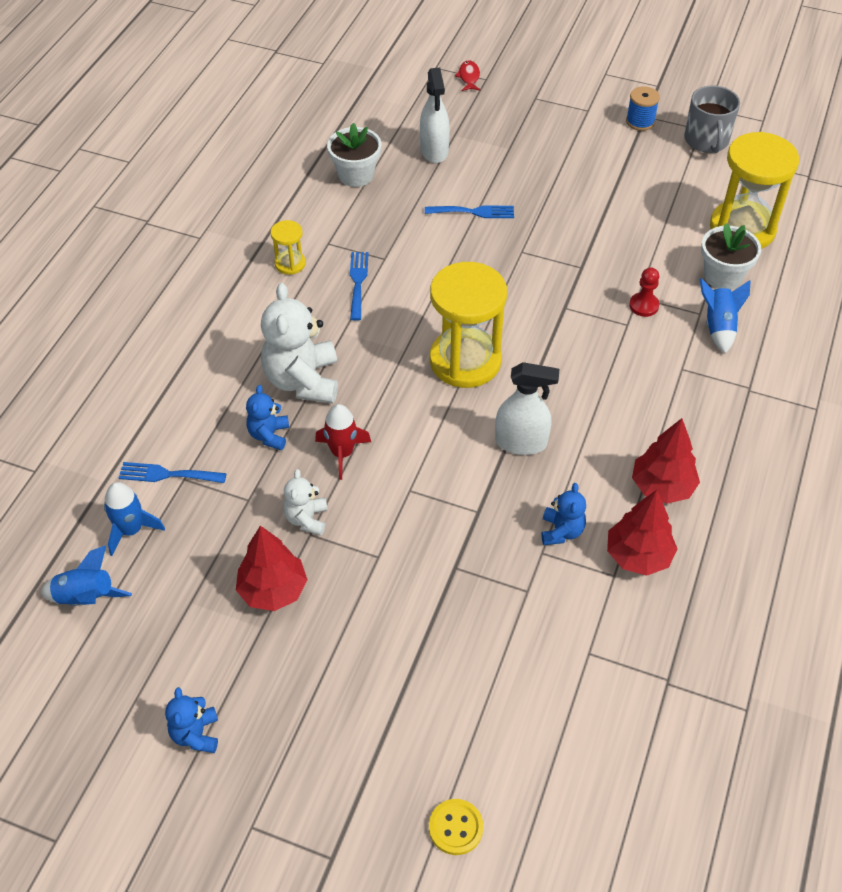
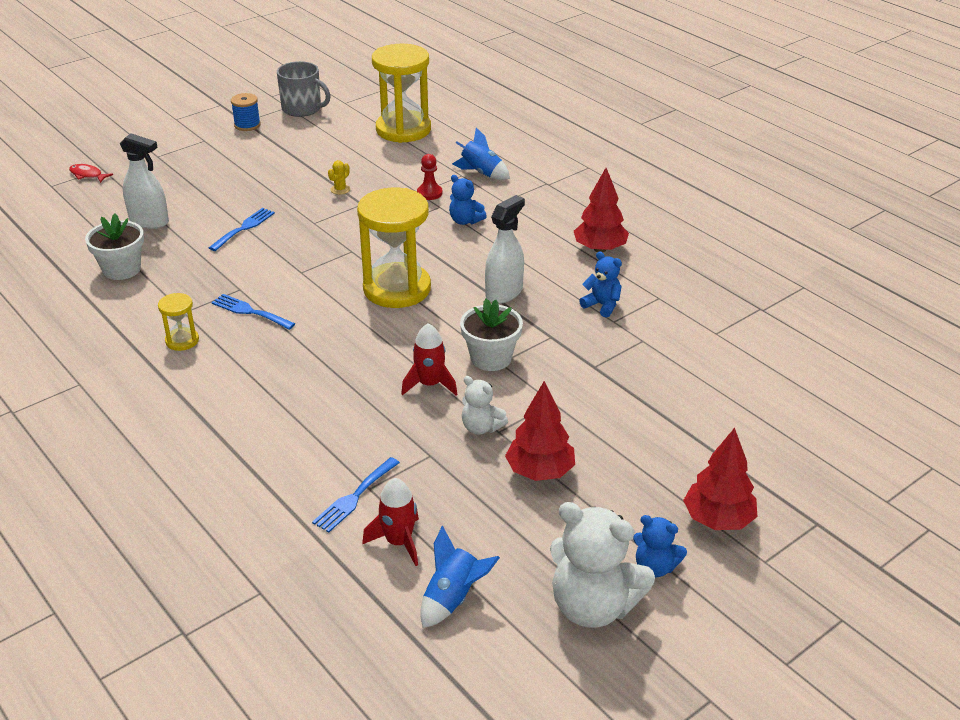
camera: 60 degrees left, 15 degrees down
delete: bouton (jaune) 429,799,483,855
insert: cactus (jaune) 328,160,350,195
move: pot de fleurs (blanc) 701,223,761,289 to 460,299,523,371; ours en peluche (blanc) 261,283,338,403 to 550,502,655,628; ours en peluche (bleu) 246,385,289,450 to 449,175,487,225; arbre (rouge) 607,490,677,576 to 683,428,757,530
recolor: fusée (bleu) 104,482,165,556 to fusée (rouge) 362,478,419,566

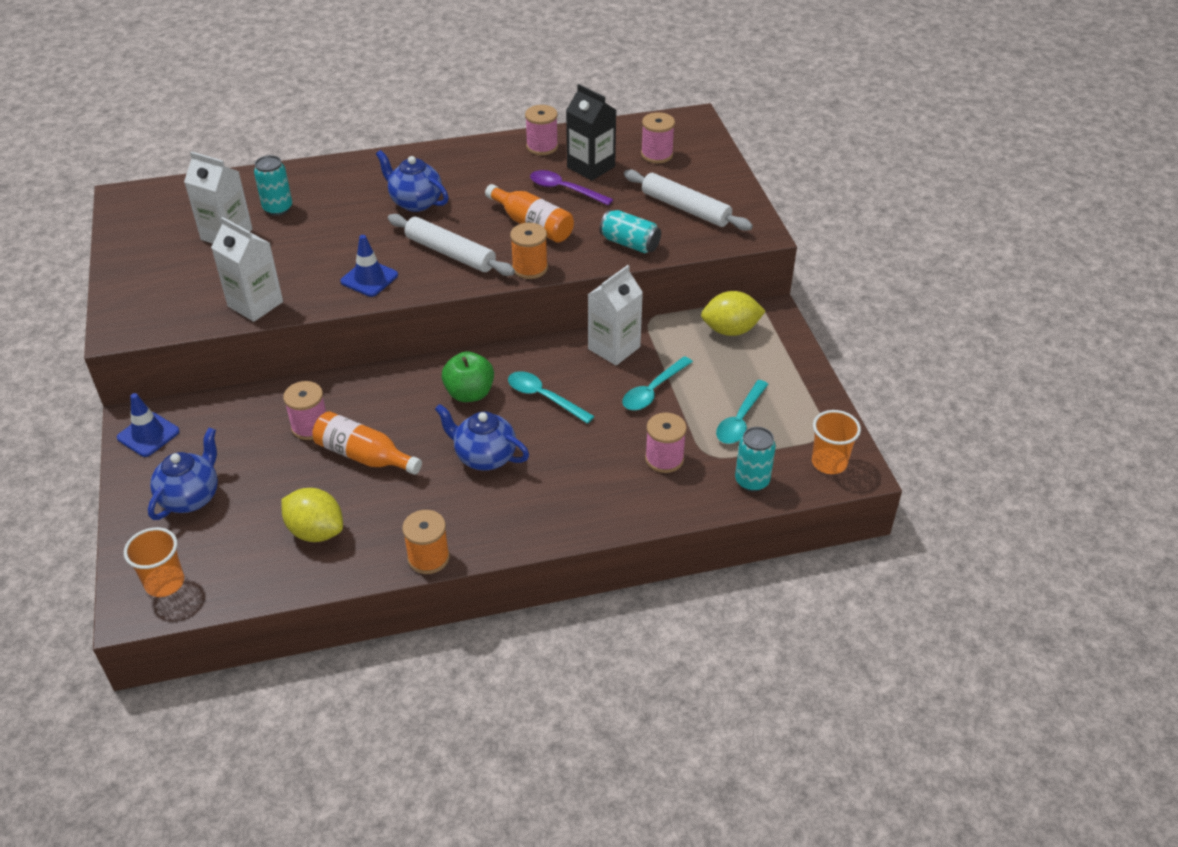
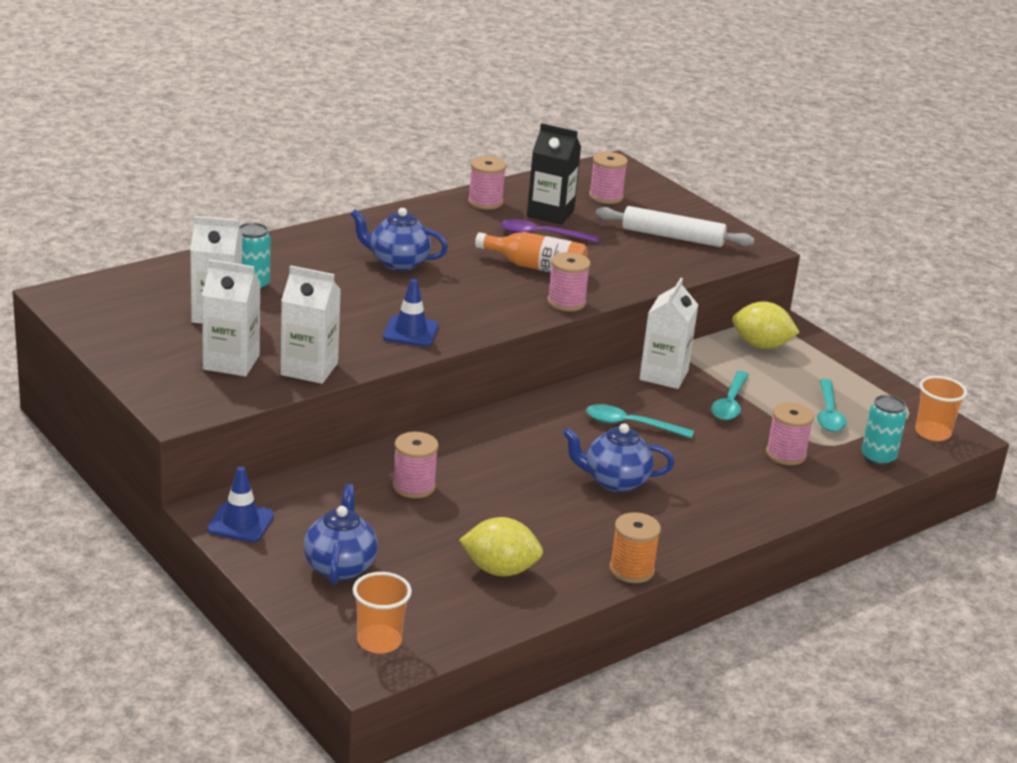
camera: 25 degrees left, 15 degrees down
delete: canette (turquoise) 599,210,661,253; rouleau à pâtisserie (blanc) 388,214,515,276; pomme (vert) 442,351,494,402; bouteille (orange) 312,411,422,475
insert: brique de lait (blanc) 202,259,260,377
recolor: bobine (orange) 510,223,548,279 to bobine (rose) 547,252,591,311
rotate: citron (jaune) 701,291,766,336 = 732,302,800,349 45 degrees clockwise

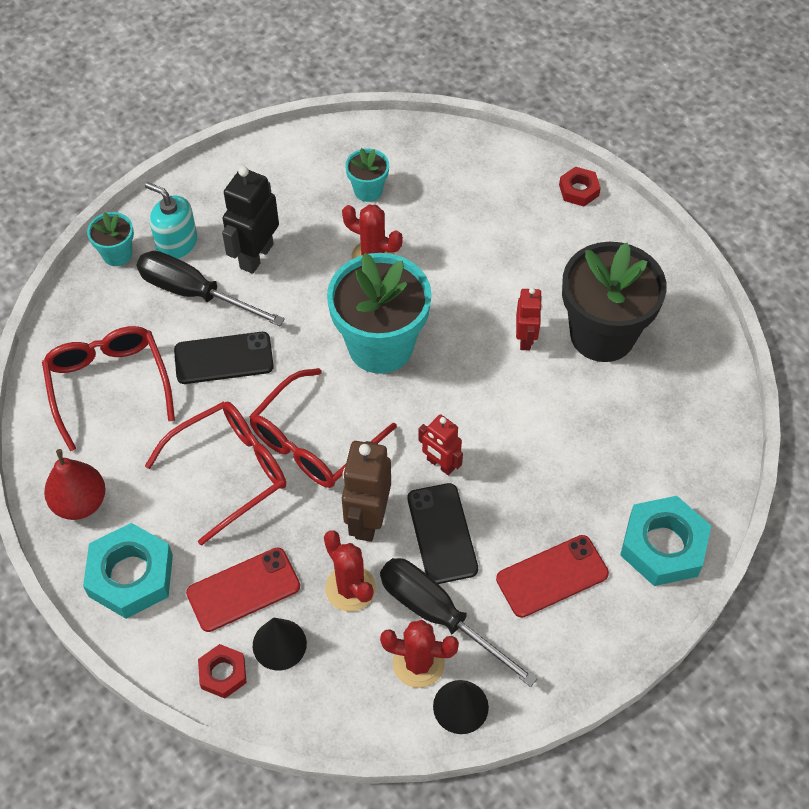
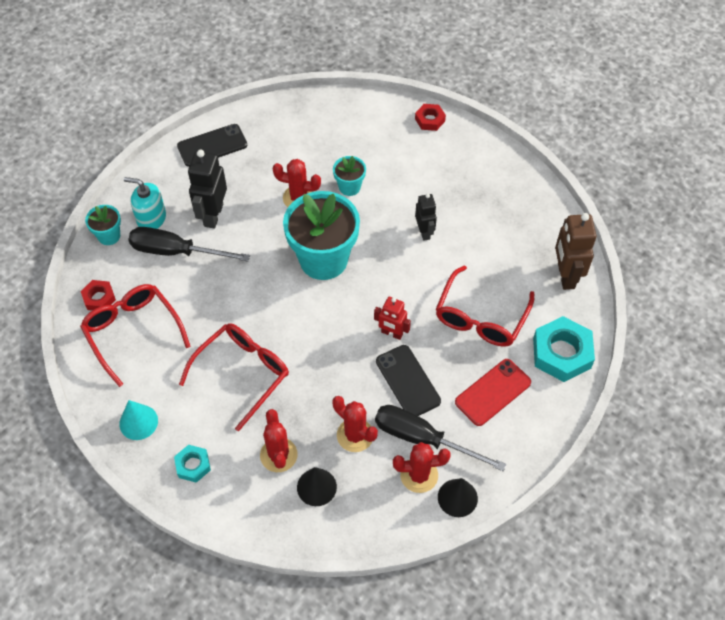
camera: 15 degrees left, 0 degrees up
delete: pot de fleurs (noir) 562,242,667,362
move: pot de fleurs (turquoise) 345,148,389,202 to 333,156,366,196; téléphone (noir) 174,332,274,384 to 177,124,247,167; lunettes (rouge) 249,368,397,488 to 436,265,534,347; robot (marron) 342,441,391,542 to 555,213,596,290; écrou (rouge) 198,644,247,698 to 81,280,116,310
replace: poire (rouge) 44,449,106,520 to cône (turquoise) 119,400,158,440; téléphone (rouge) 186,548,300,632 to cactus (rouge) 260,409,298,472
recolor: robot (rouge) 516,288,542,350 to robot (noir) 415,193,437,241
resize: écrou (turquoise) 83,523,173,619 = 174,445,211,483 x0.54

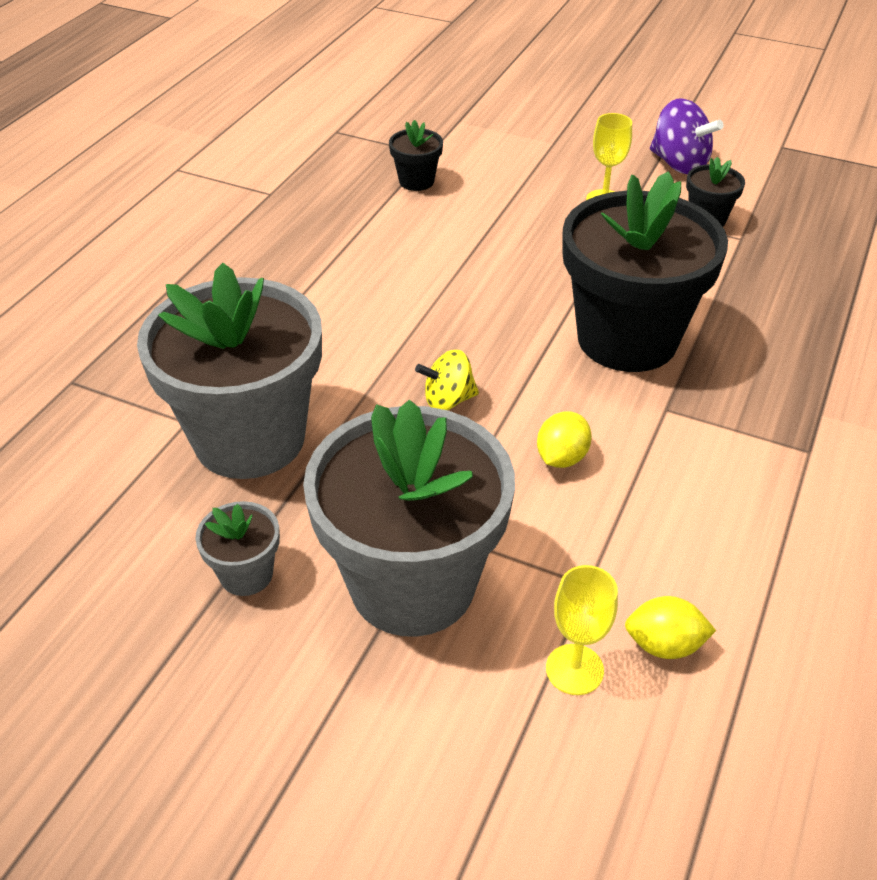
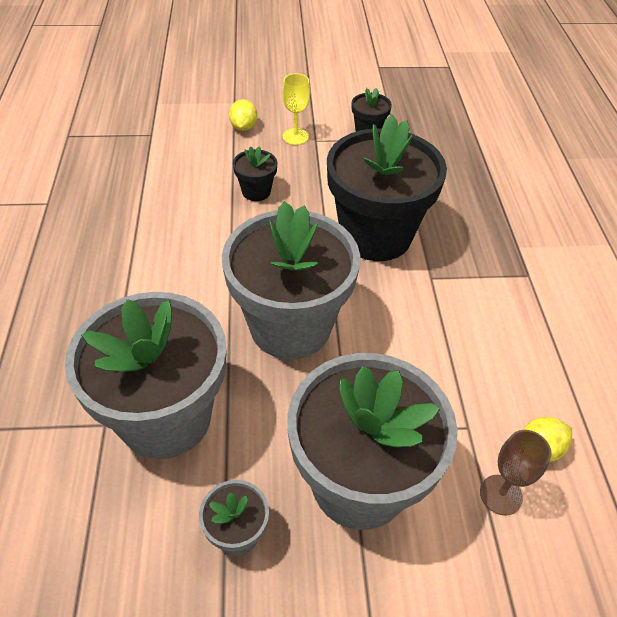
camera: 30 degrees left, 5 degrees up
delete: toupie (violet) 650,99,724,174
move: pot de fleurs (noir) 389,120,443,191 to 233,146,278,201; citron (jaune) 537,412,592,468 to 229,99,257,131
replace: toupie (jaune) 415,350,479,410 to pot de fleurs (gris) 222,201,360,360
recolor: verre à pied (jaune) 546,565,618,695 to verre à pied (marron) 480,430,551,515

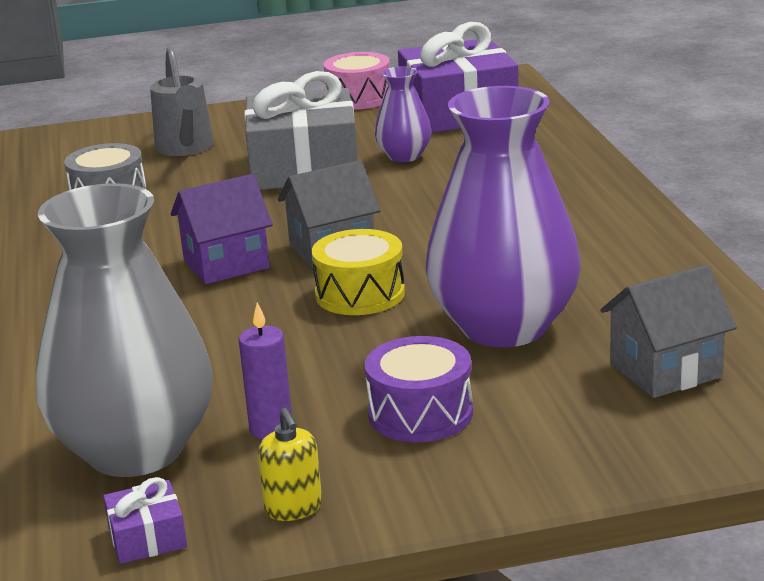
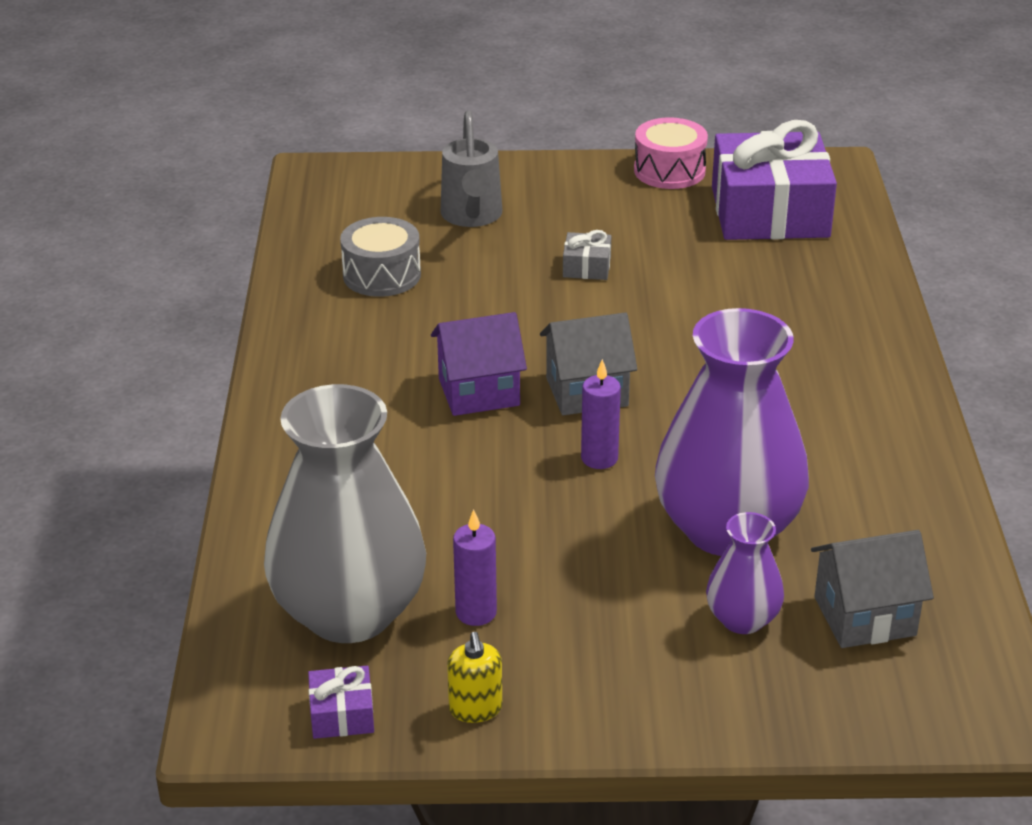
camera: 10 degrees right, 10 degrees up
delete: tambour (violet) 365,336,473,442
move: vase (violet) 375,66,431,162 to 706,512,784,634
replace: tambour (jaune) 311,229,405,315 to bougie (violet) 581,359,621,469
resize: cadeau (gris) 244,71,358,190 = 563,230,611,280 x0.40

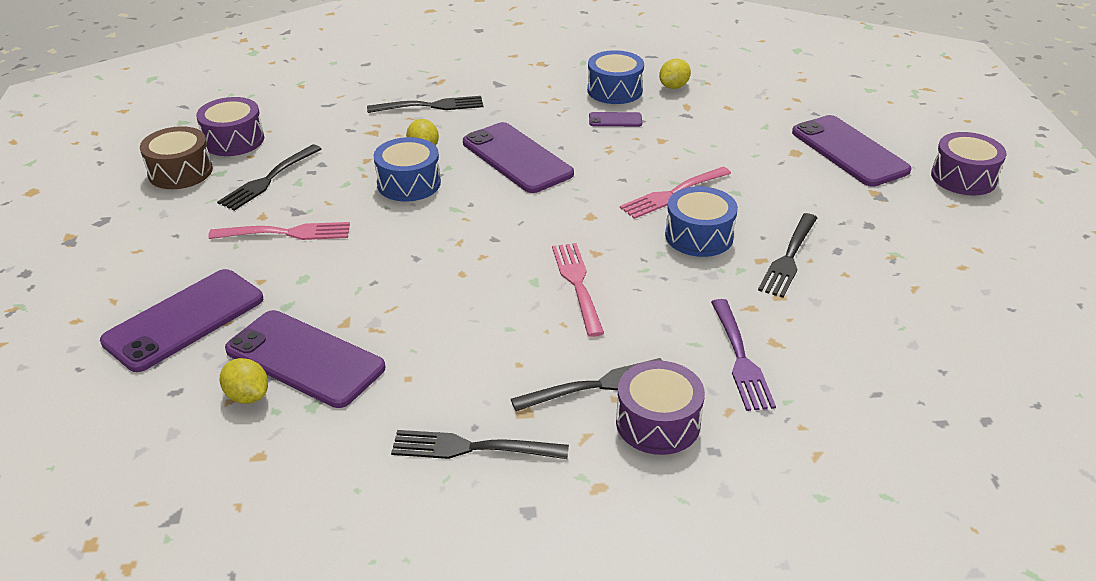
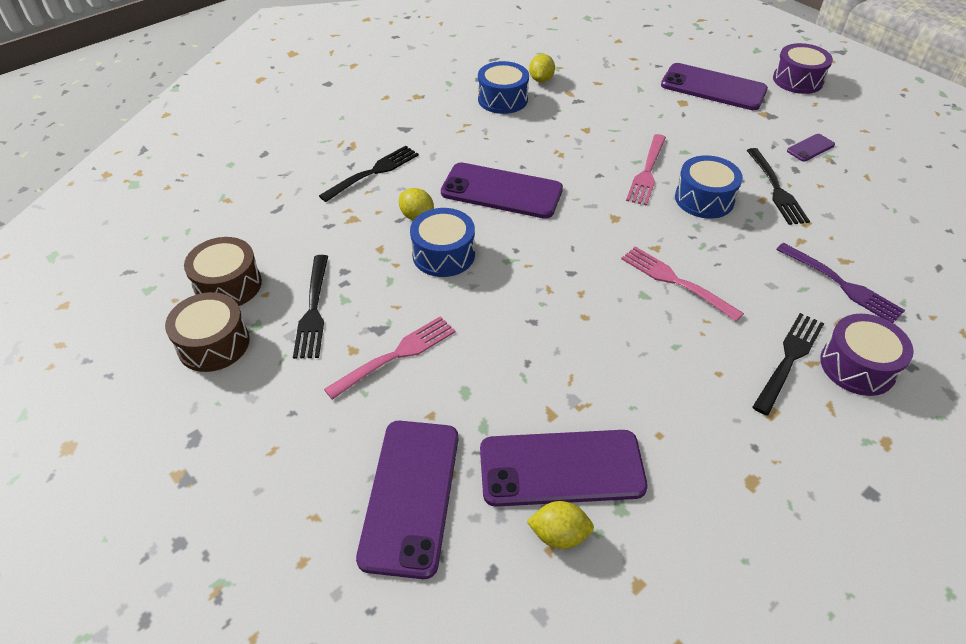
camera: 35 degrees left, 10 degrees up
delete: fourchette (noir) 391,430,569,459
move: téléphone (violet) 589,112,642,127 to 787,134,835,162
recolor: tambour (violet) 196,97,264,156 to tambour (marron) 184,237,262,306

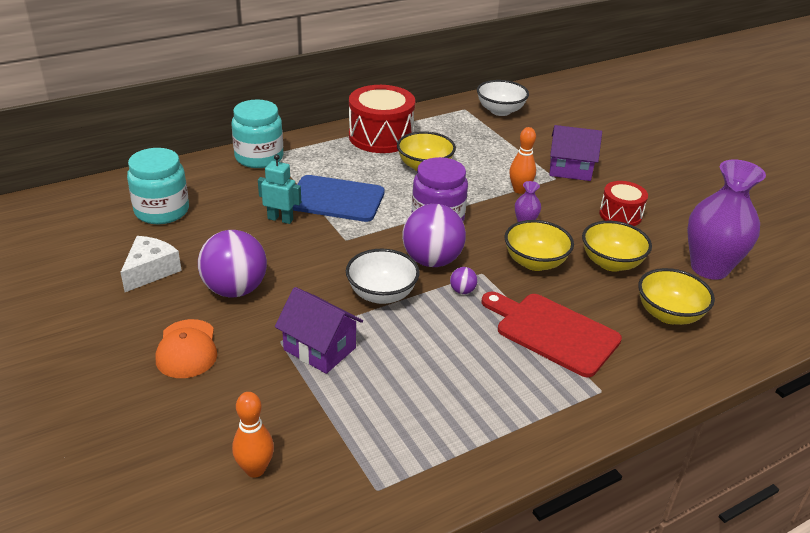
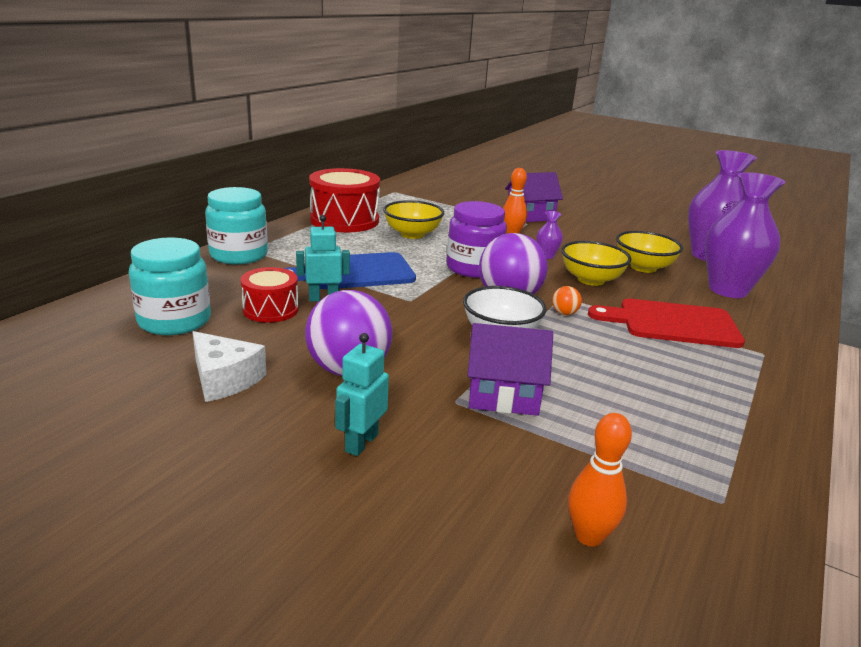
camera: 30 degrees left, 10 degrees down
delete: bol (blanc) 477,80,529,116
move: tambour (rouge) 599,181,648,226 to 241,267,299,323
replace: bol (jaune) 638,268,715,325 to vase (violet) 705,172,785,298; casquette (orange) 156,319,217,378 to robot (turquoise) 335,333,389,456
recolor: balle (violet) 450,267,478,294 to balle (orange) 552,286,582,315
rotate: fromage (blanc) 120,236,182,292 = 193,331,267,402 135 degrees clockwise

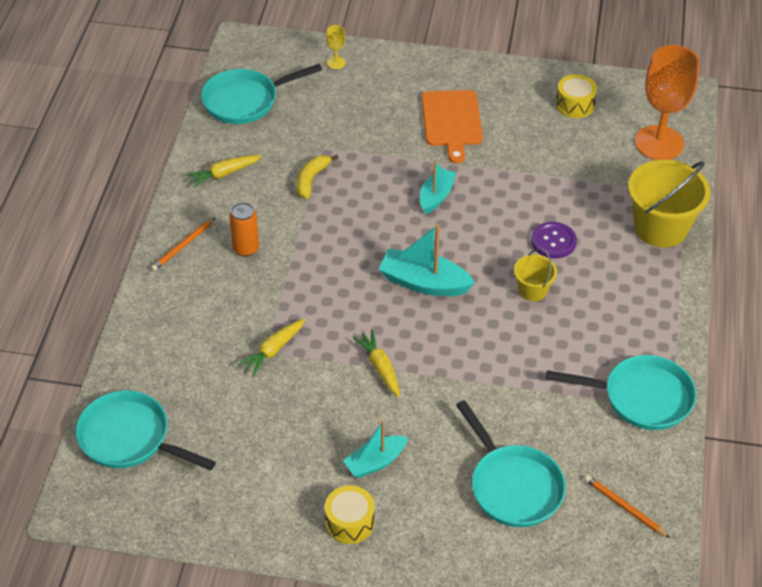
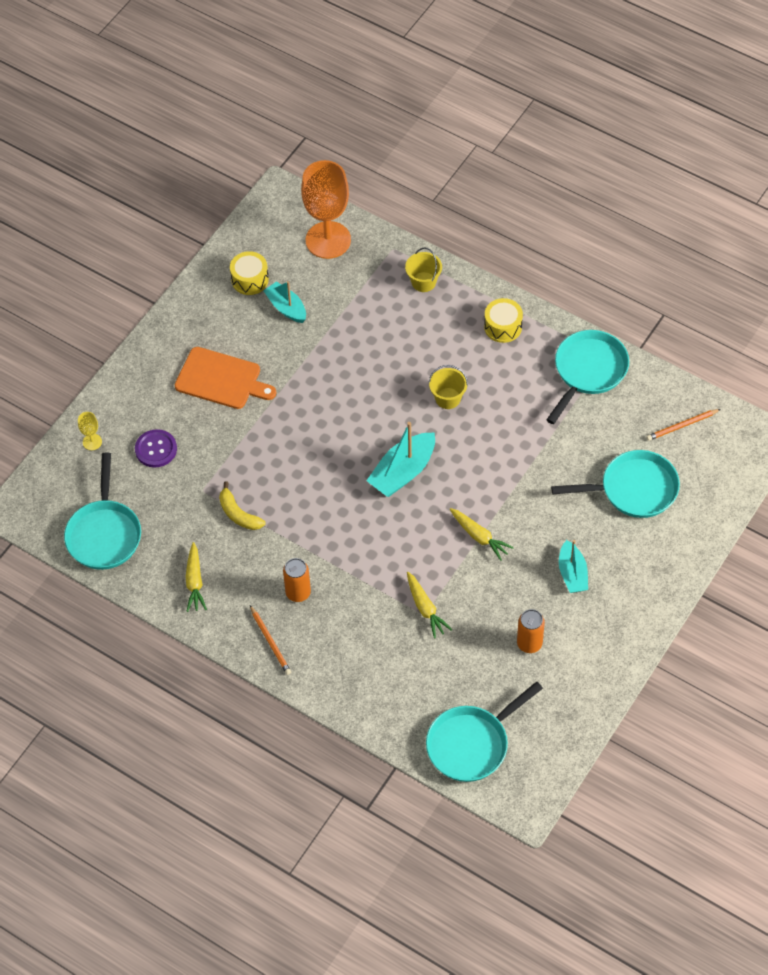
camera: 65 degrees left, 10 degrees up
insert: canette (orange) 517,609,545,653
move: bateau (turquoise) 420,161,456,214 to 264,281,306,323; bouton (violet) 531,222,577,258 to 135,429,177,468; tambour (jaune) 325,485,375,544 to 484,298,523,343
rotate: carotte (jaune) 353,330,400,397 = 450,508,514,561 135 degrees counterclockwise
resize: seau (jaune) 628,160,711,247 = 405,247,442,292 x0.52

